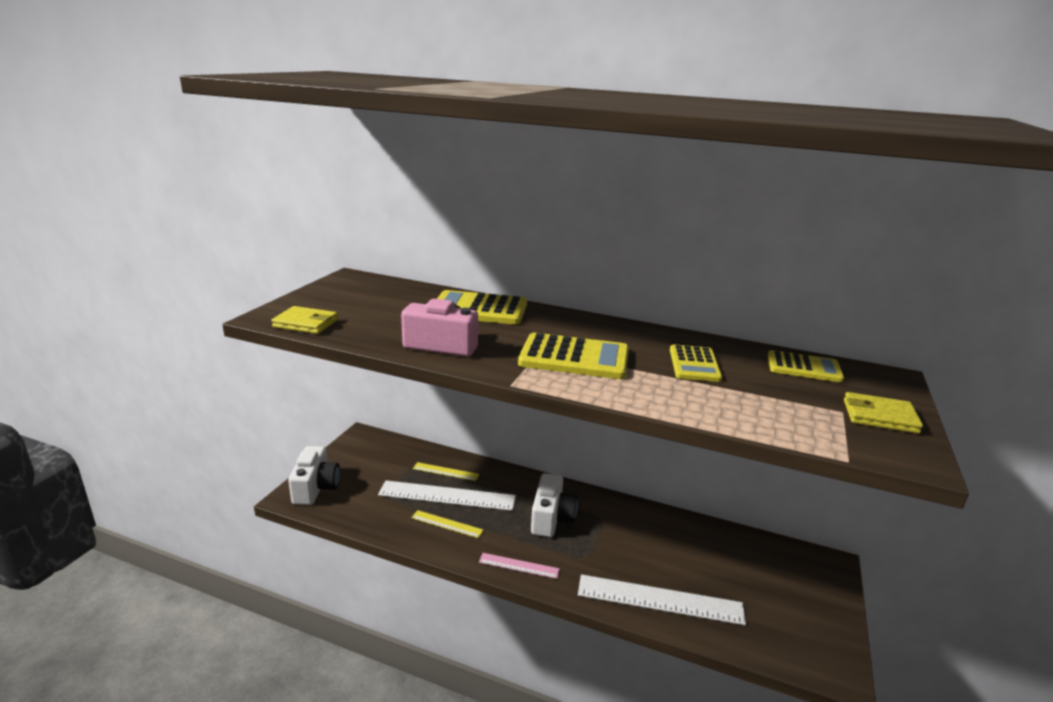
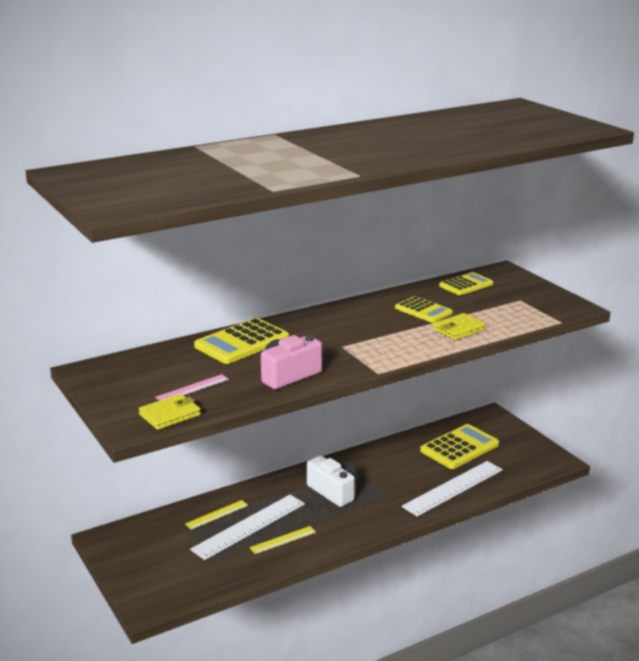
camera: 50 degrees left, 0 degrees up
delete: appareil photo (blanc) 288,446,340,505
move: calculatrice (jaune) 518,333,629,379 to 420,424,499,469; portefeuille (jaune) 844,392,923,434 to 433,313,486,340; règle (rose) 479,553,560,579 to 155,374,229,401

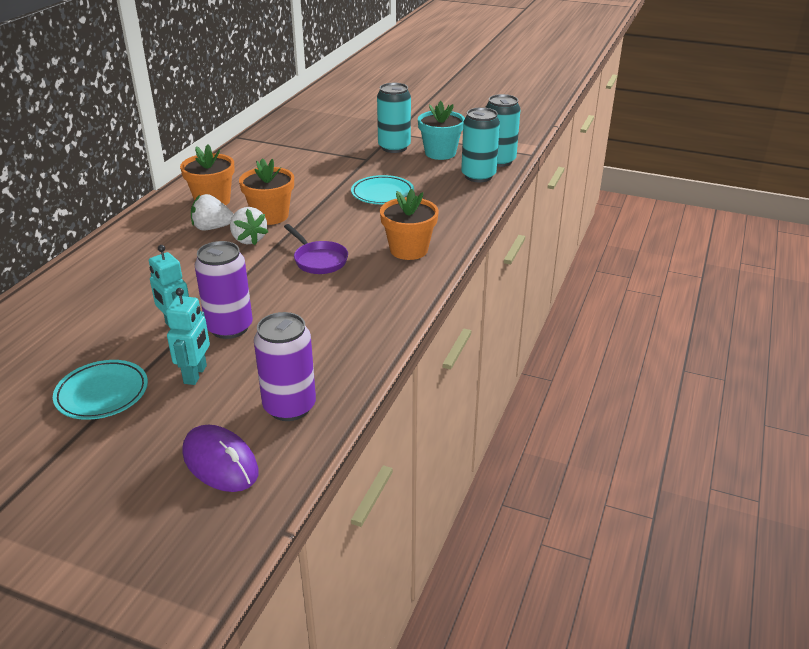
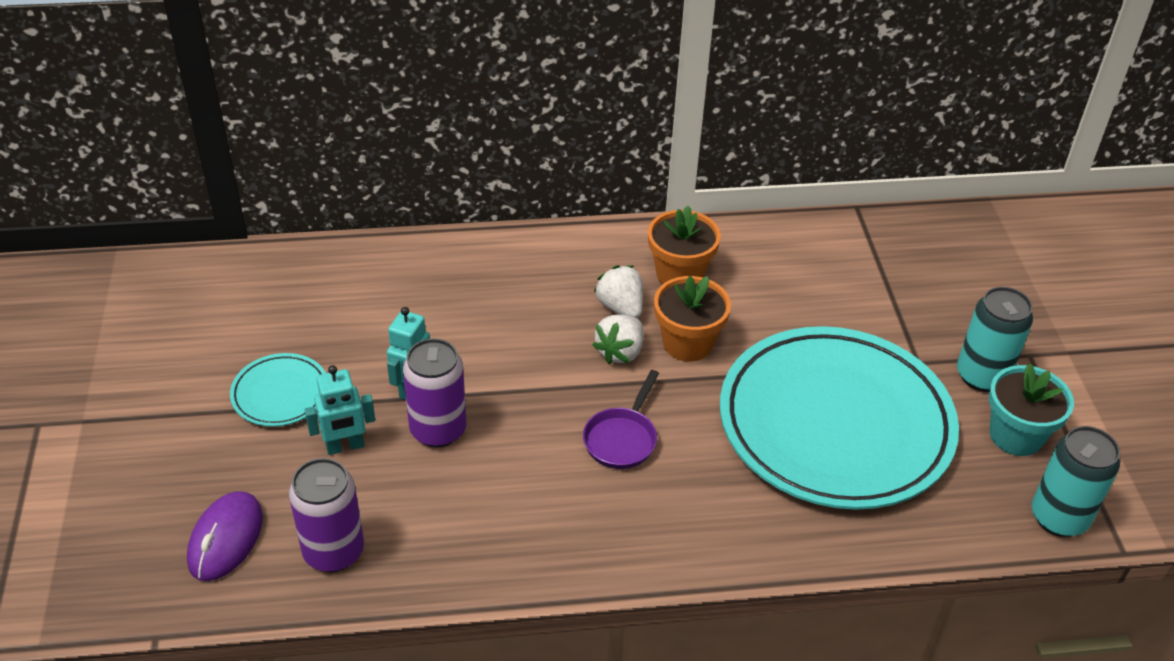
camera: 60 degrees right, 10 degrees up
delete: canette (turquoise) 461,107,500,182; pot de fleurs (orange) 380,189,439,260
resize: assiette (turquoise) 351,175,414,204 = 720,326,959,510 x2.41

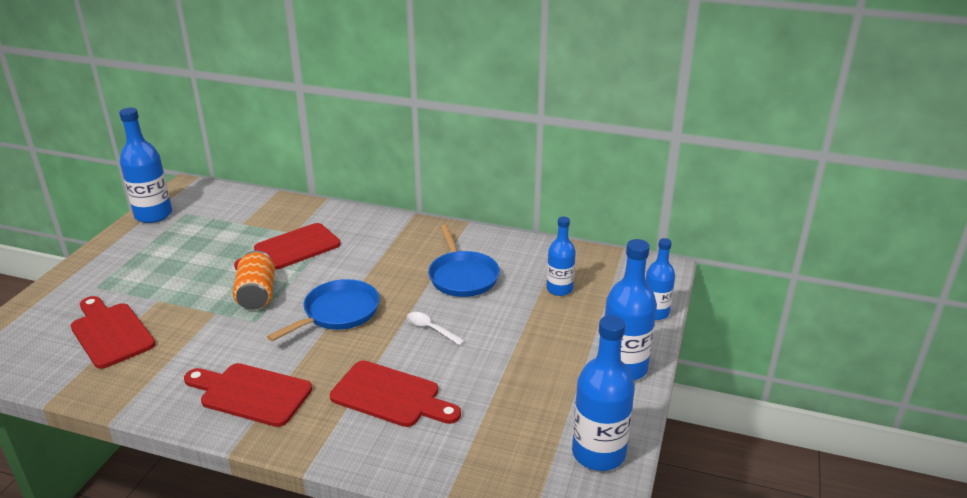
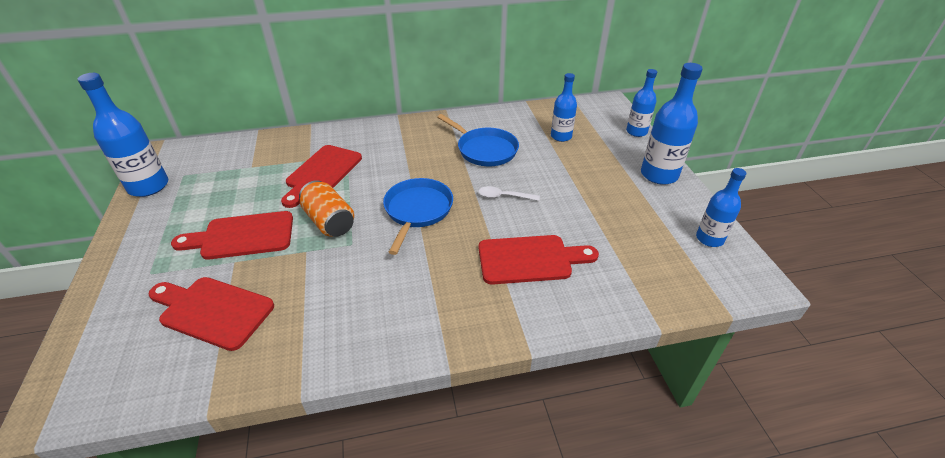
camera: 30 degrees left, 10 degrees up
move: planche à découper (rouge) 184,363,312,427 to 171,211,293,260
resize: bouteille (bleu) 572,315,635,471 = 696,168,746,247 x0.63

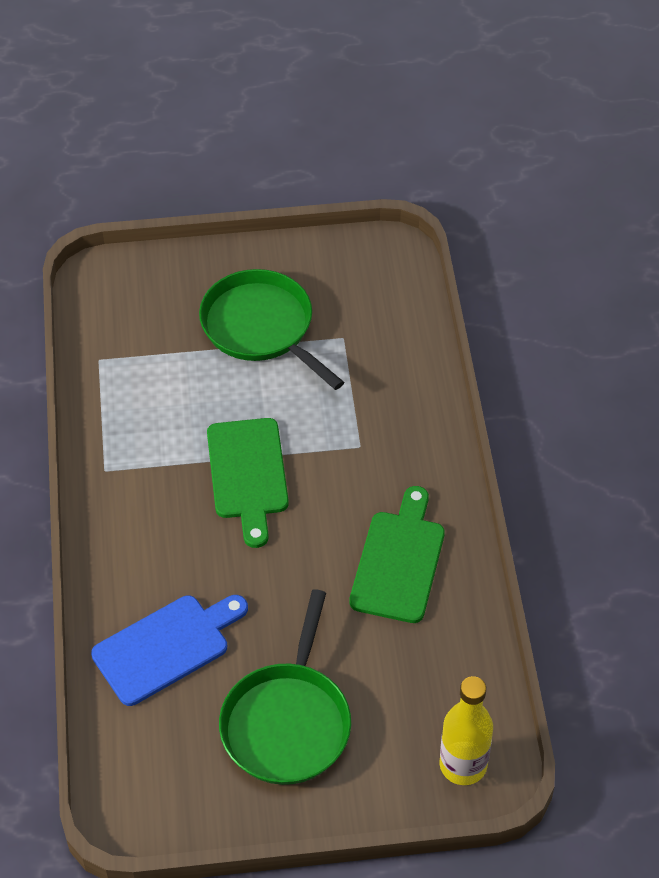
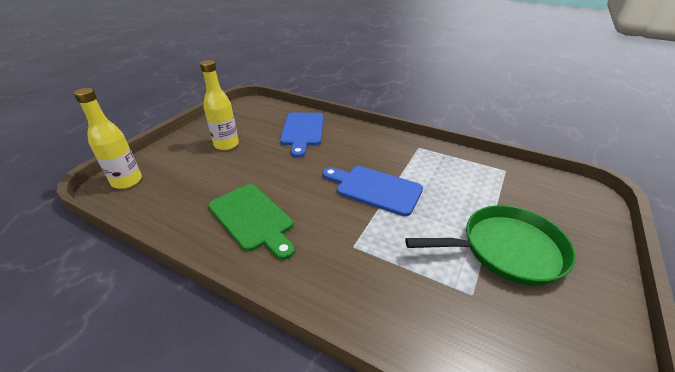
camera: 125 degrees right, 15 degrees down
replace: poêle (vert) 219,589,351,785 to bouteille (jaune) 200,60,239,150
recolor: planche à découper (vert) 207,418,289,548 to planche à découper (bleu) 323,166,423,216

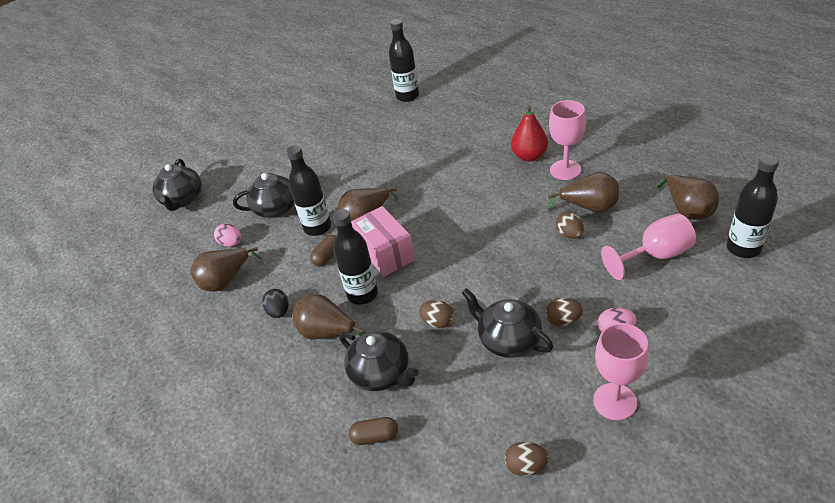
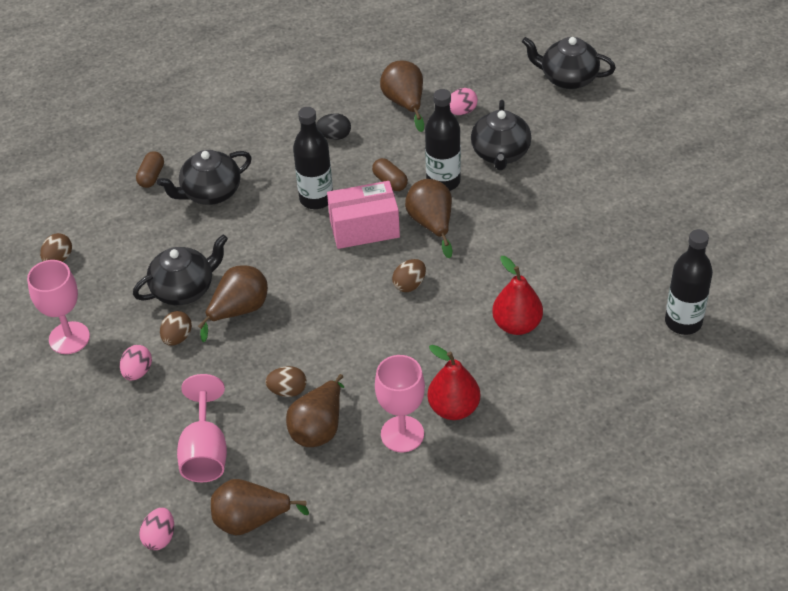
camera: 105 degrees right, 5 degrees up
insert: poire (rouge) 492,256,543,335
move: poire (marron) 292,294,366,339 to 198,265,268,342; œuf (marron) 419,300,454,328 to 392,259,426,292
replace: bouteille (noir) 726,155,779,258 to œuf (rose) 139,508,174,550

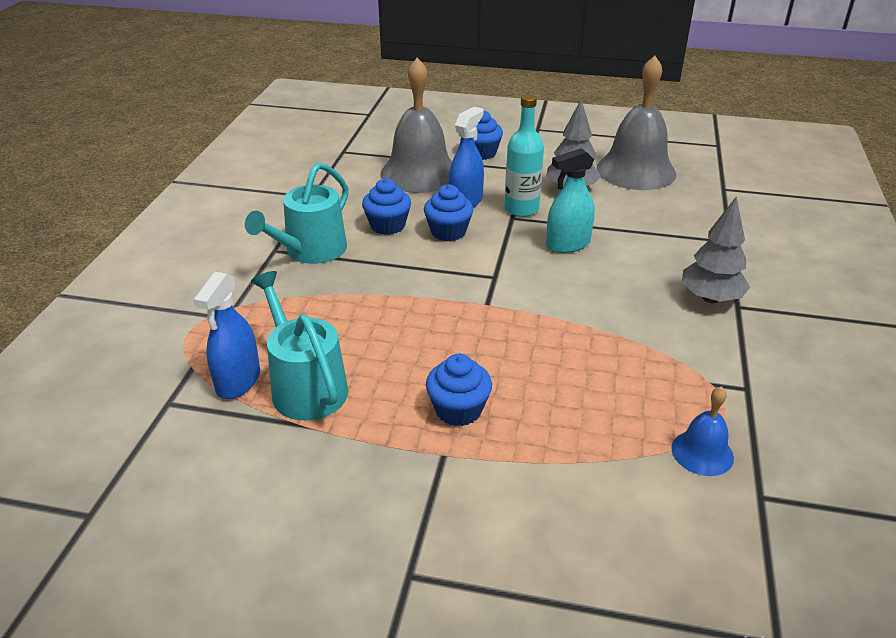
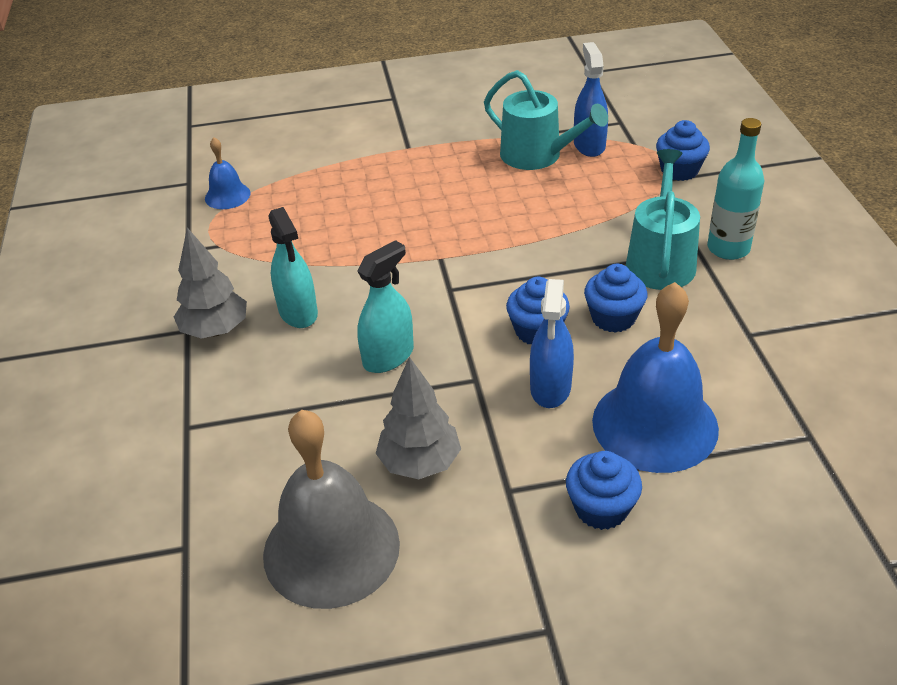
camera: 160 degrees right, 5 degrees up
insert: vaporisateur (turquoise) 268,207,318,328
move: bouteille (turquoise) 505,94,544,217 to 707,118,764,260; muffin (bleu) 426,354,492,426 to 656,120,710,181
recolor: cloche (gris) 380,58,452,193 to cloche (bleu) 592,282,719,473

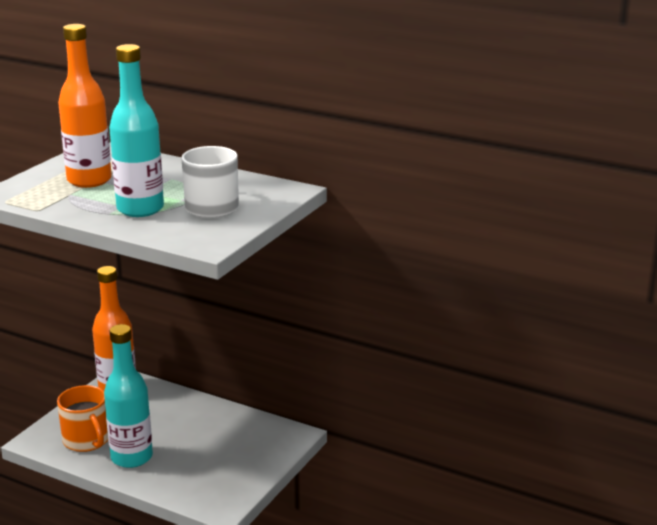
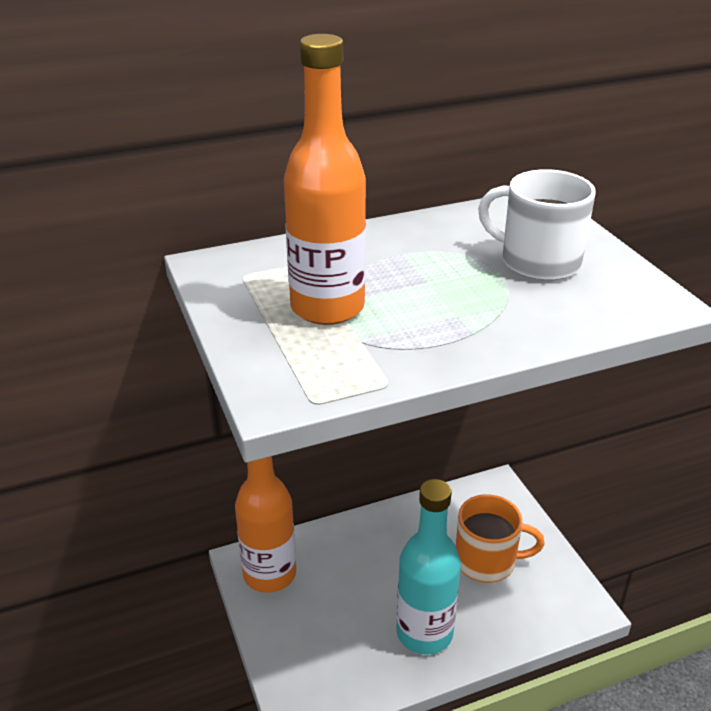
camera: 50 degrees left, 10 degrees up
delete: bouteille (turquoise) 109,44,164,217
move: tasse (orange) 57,385,108,452 to 456,494,545,583

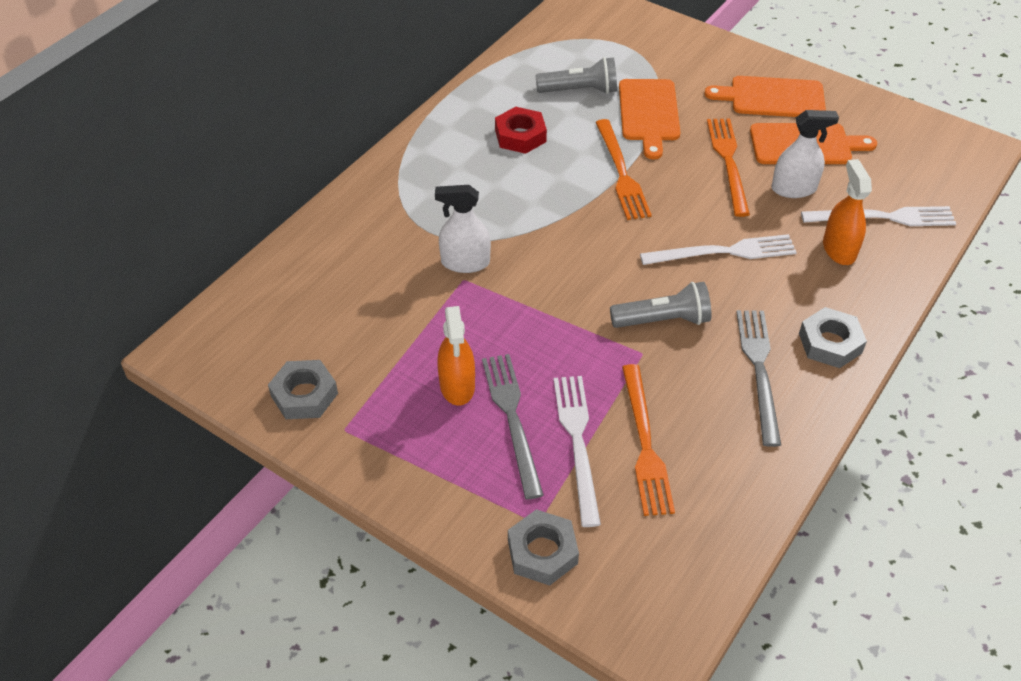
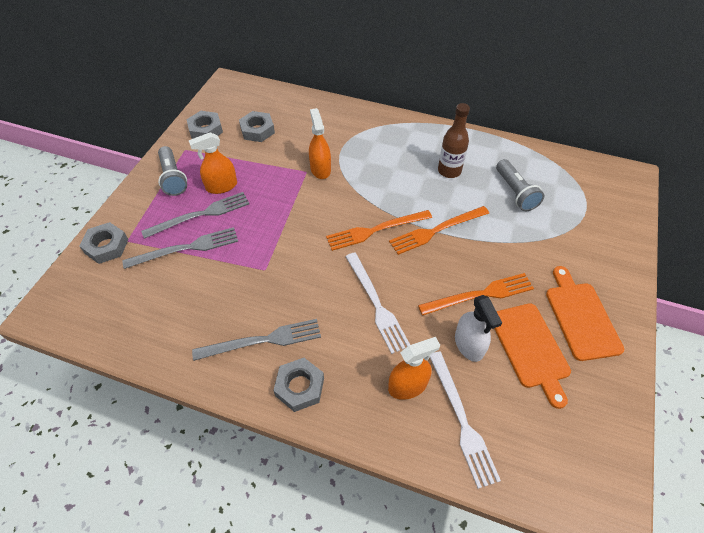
camera: 75 degrees right, 5 degrees up
delete: planche à découper (orange) 619,79,680,160
insert: écrou (gris) 239,111,275,142
move: lampe de poche (gris) 610,282,711,328 to 158,146,187,196; fourchette (orange) 622,364,675,516 to 326,210,432,251
replace: écrou (rouge) 495,107,547,154 to bouteille (marron) 438,103,470,178
recolor: vaporisateur (blanc) 435,185,491,273 to vaporisateur (orange) 309,108,331,179; fourchette (blanc) 554,376,601,527 to fourchette (gris) 122,227,238,269

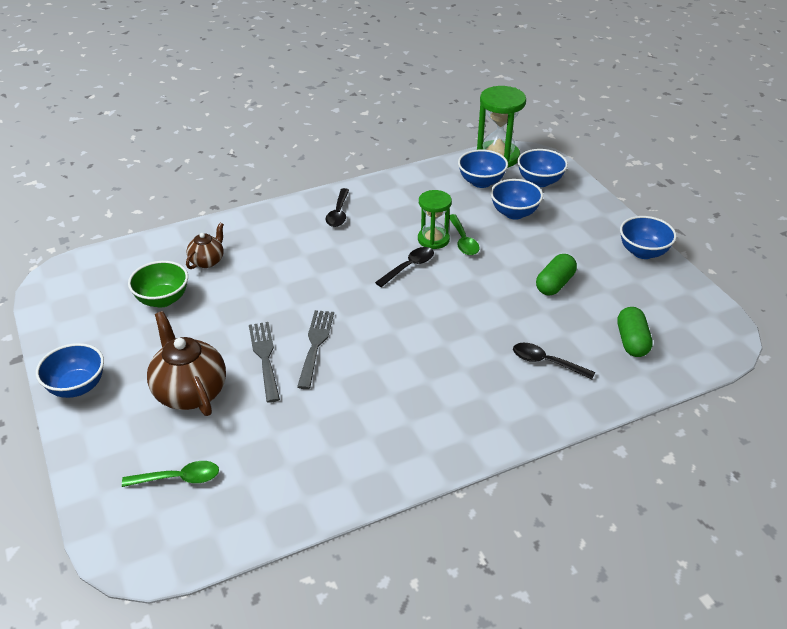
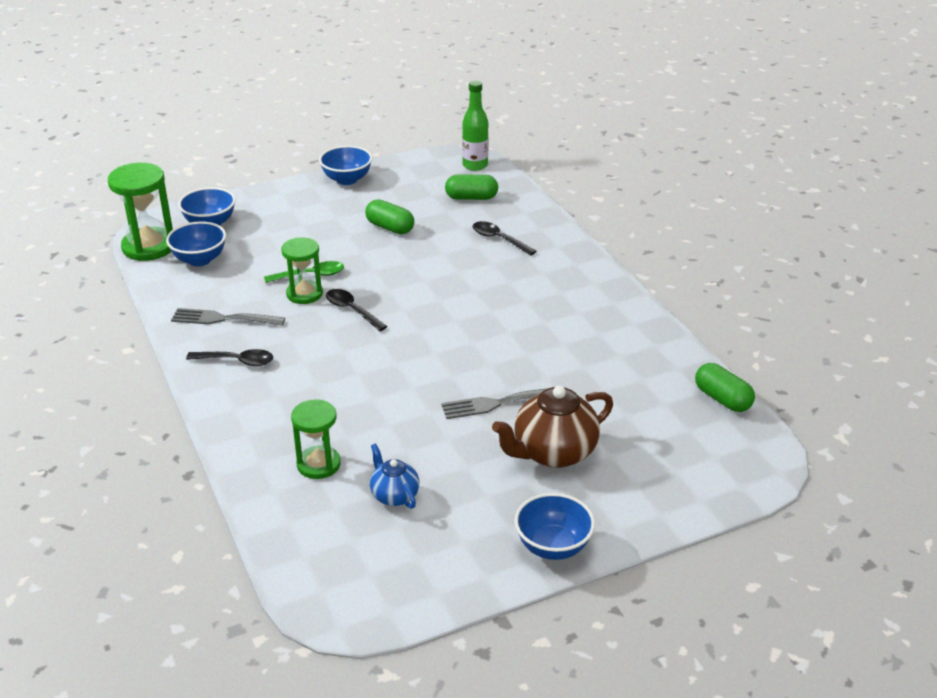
camera: 90 degrees left, 5 degrees down
delete: bol (bleu) 490,179,543,220; cuillère (vert) 122,461,219,487
insert: bouteille (vert) 462,80,489,171; gélule (vert) 695,363,755,412
move: fourchette (gris) 297,310,334,389 to 171,308,285,326
replace: théière (marron) 186,223,224,269 to sablier (vert) 291,400,341,479; bol (vert) 128,261,188,308 to théière (bleu) 370,443,419,509
rotate: cuillère (noir) 513,343,595,379 = 473,221,536,255 105 degrees clockwise

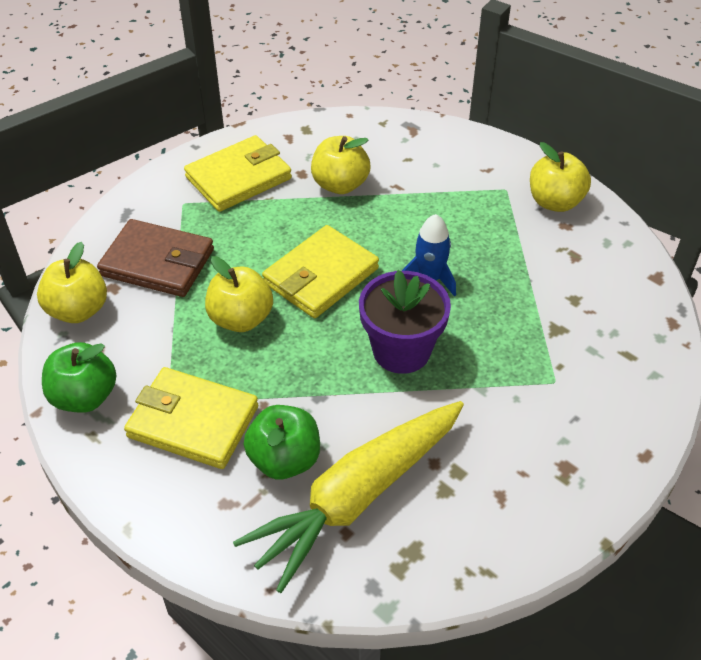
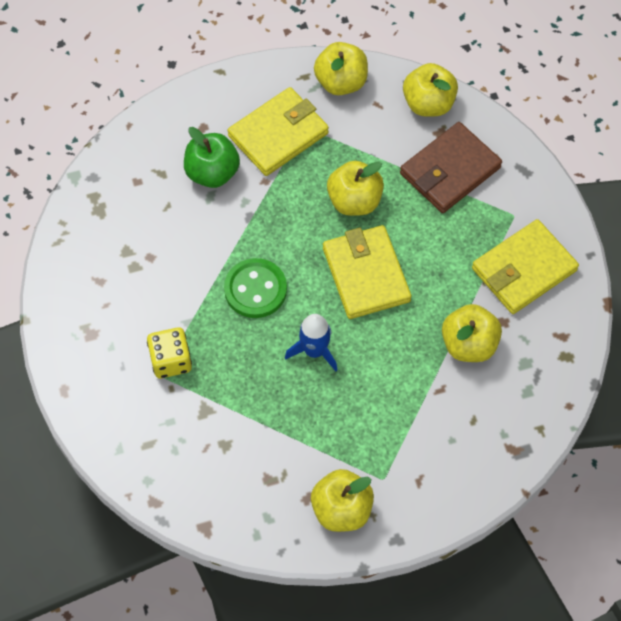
camera: 120 degrees right, 15 degrees up
delete: carotte (jaune) 233,401,464,593
insert: dé (jaune) 147,327,192,378
replace: pot de fleurs (violet) 359,270,451,374 to bouton (vert) 224,258,287,318
recolor: pomme (vert) 42,342,116,413 to pomme (jaune) 314,42,368,95
rotate: portefeuille (jaune) 184,135,292,212 = 472,219,579,314 60 degrees clockwise

